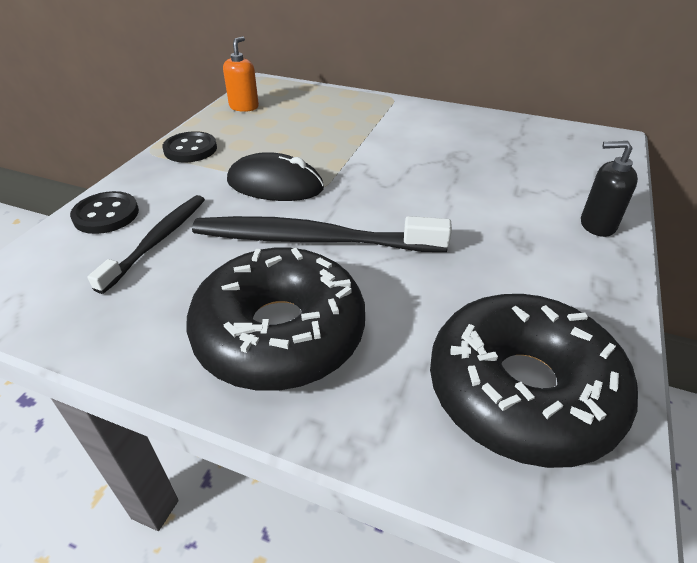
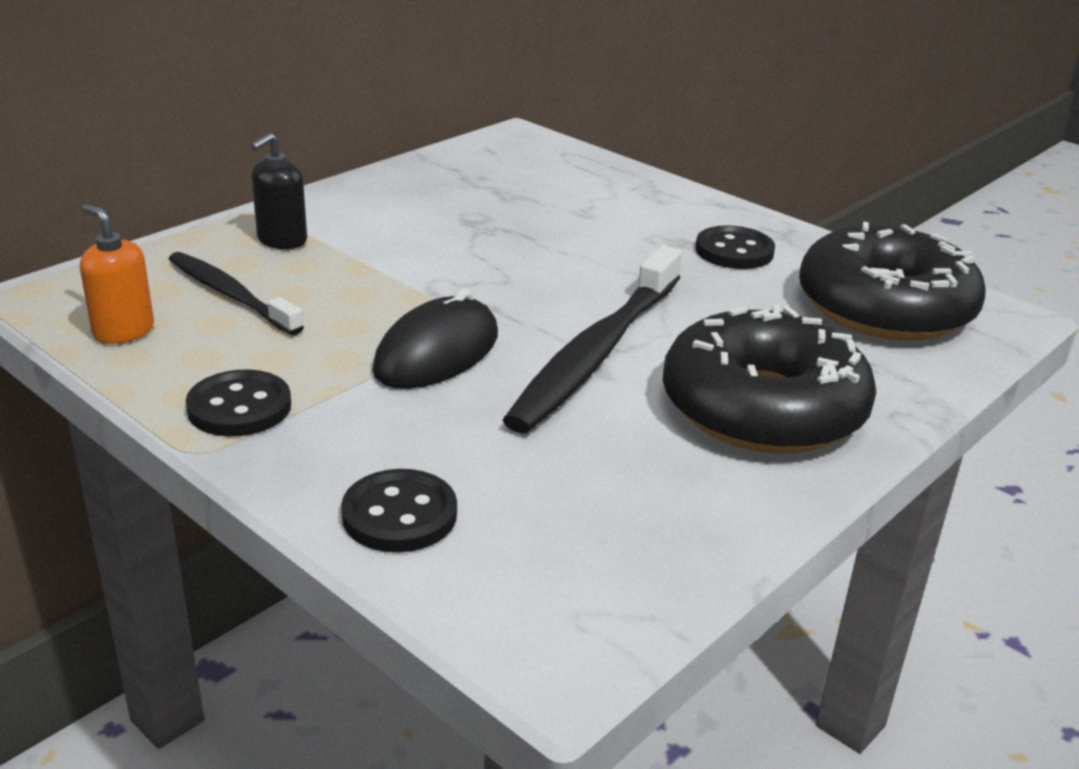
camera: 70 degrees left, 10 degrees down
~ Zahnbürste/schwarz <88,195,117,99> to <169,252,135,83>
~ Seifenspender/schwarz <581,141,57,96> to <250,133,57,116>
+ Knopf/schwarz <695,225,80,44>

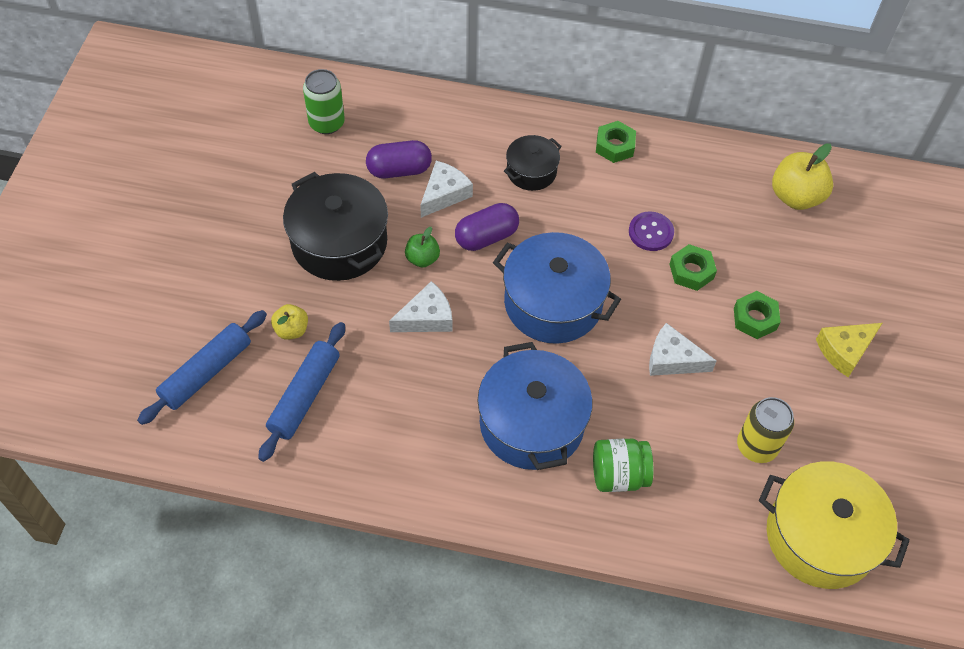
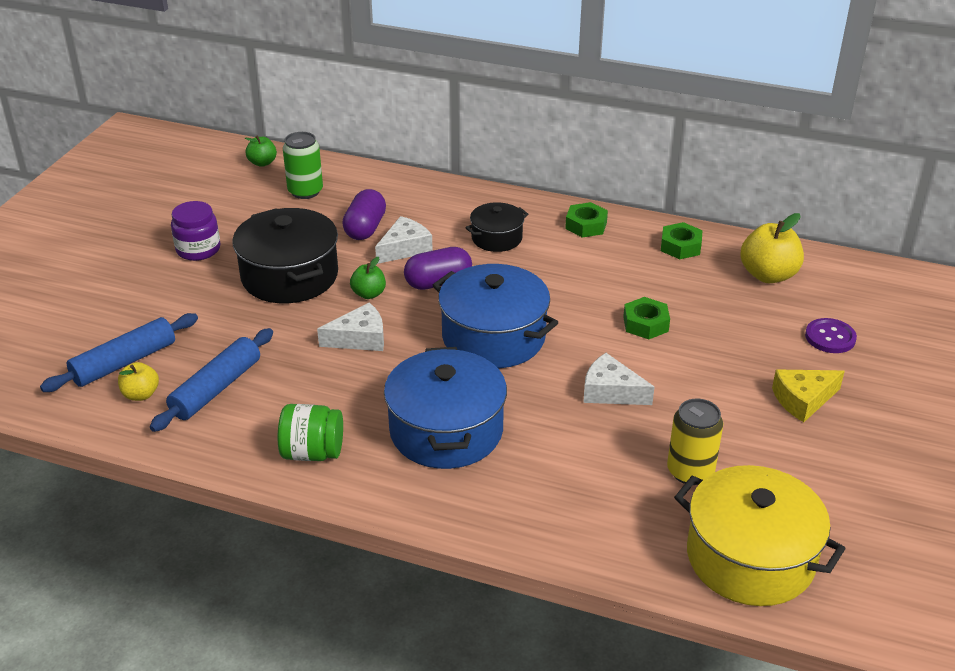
camera: 10 degrees right, 20 degrees down
~ Apfel/gelb <271,304,37,36> to <118,362,41,39>
~ Kapsel/lila <366,140,66,38> = <342,189,44,51> 75 degrees counterclockwise
~ Einmachglas/grün <593,439,61,53> to <278,404,65,57>
~ Knopf/lila <629,212,45,39> to <805,318,52,35>
~ Sechskantmutter/grün <734,291,47,48> to <661,222,42,37>
+ Einmachglas/lila <171,201,49,60>
+ Apfel/grün <245,136,32,31>

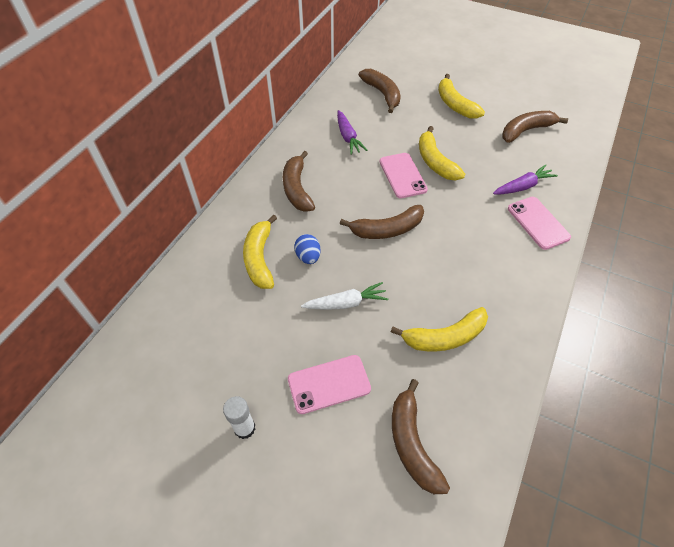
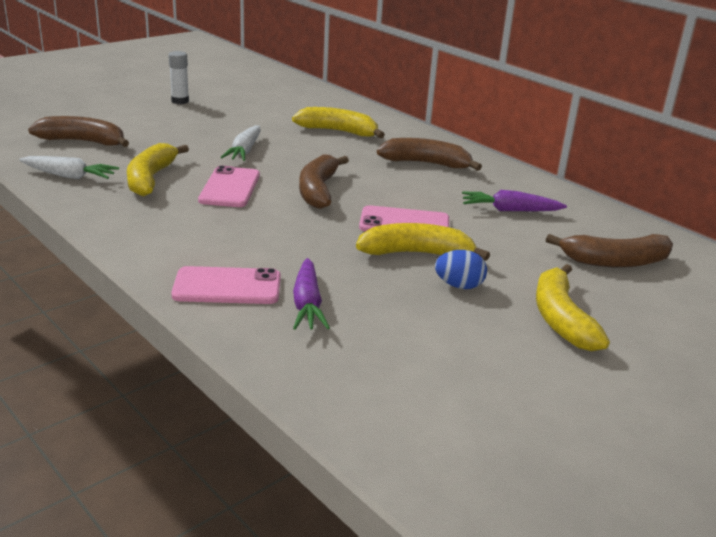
camera: 110 degrees right, 25 degrees down
~ Handy/rosa <288,355,83,59> to <198,166,62,41>
~ Ei/blau <294,234,27,30> to <435,250,52,39>
~ Banane/gelb <438,74,47,45> = <536,264,74,87> 90 degrees counterclockwise
- Banane/braun <502,111,66,32>
+ Karotte/weiß <19,156,100,23>

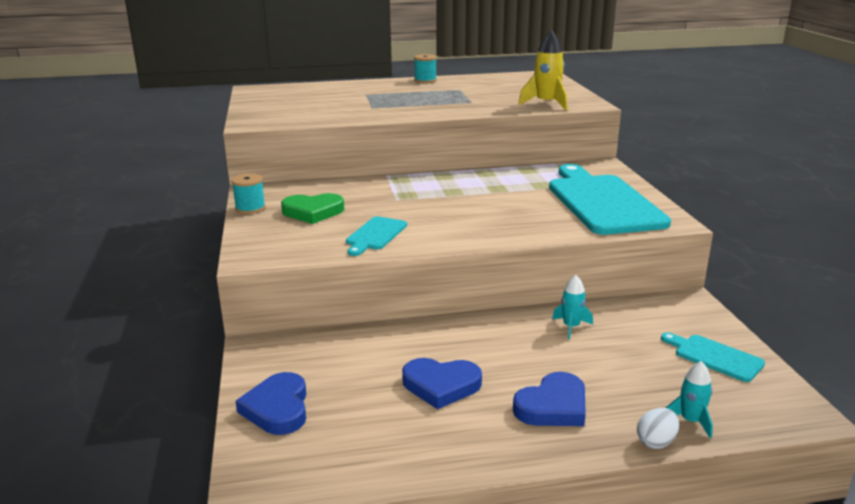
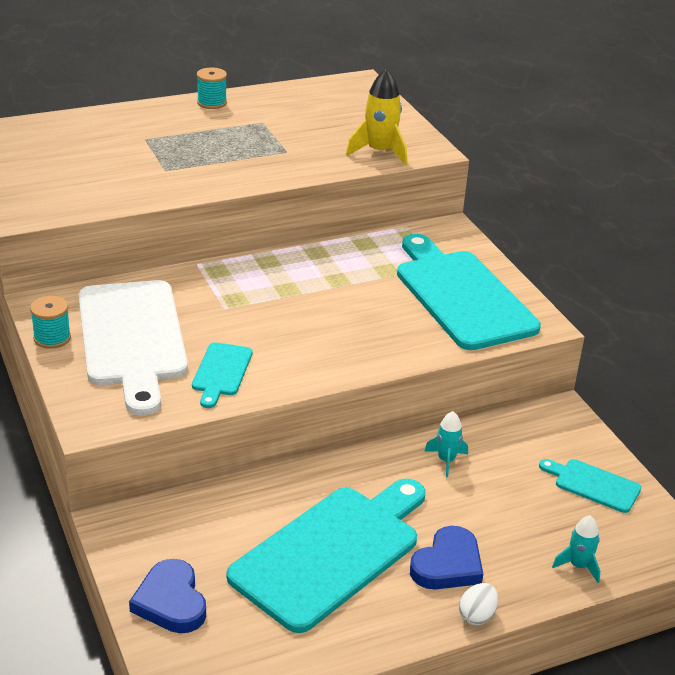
camera: 15 degrees left, 10 degrees up
~ Herz/grün <281,193,63,31> to Schneidebrett/weiß <78,280,110,136>
~ Herz/blau <402,358,80,51> to Schneidebrett/türkis <227,479,199,154>
~ Ei/weiß <637,408,42,41> to <459,583,39,42>

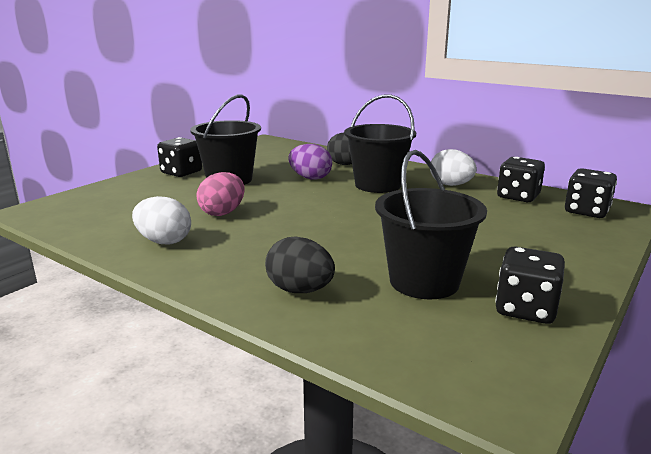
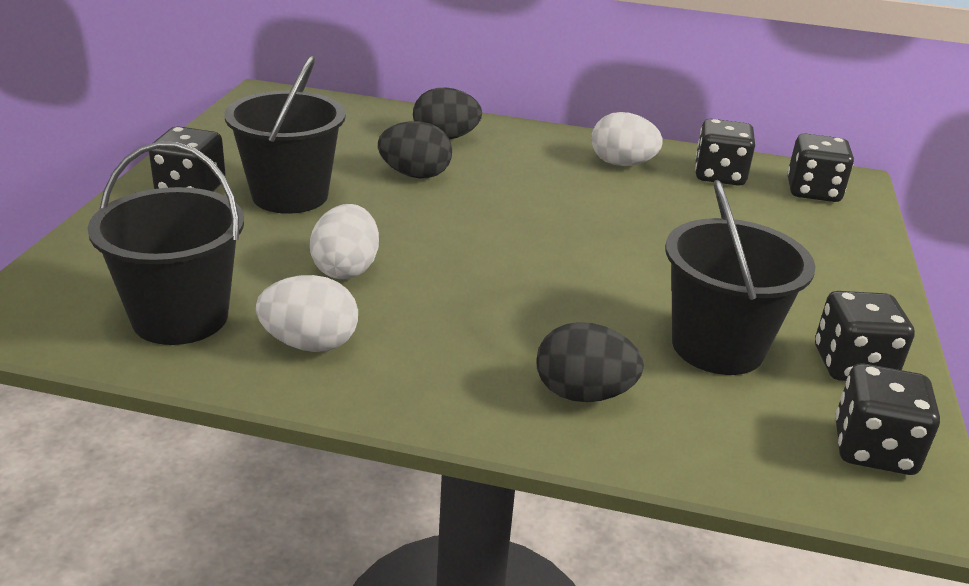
camera: 25 degrees left, 10 degrees up
~ Ei/rosa <196,172,49,44> to Ei/weiß <310,204,69,75>
~ Ei/lila <288,144,44,36> to Ei/schwarz <378,121,74,57>
~ Eimer/schwarz <344,94,72,99> to <87,141,157,204>
+ Spielwürfel/schwarz <835,363,105,112>

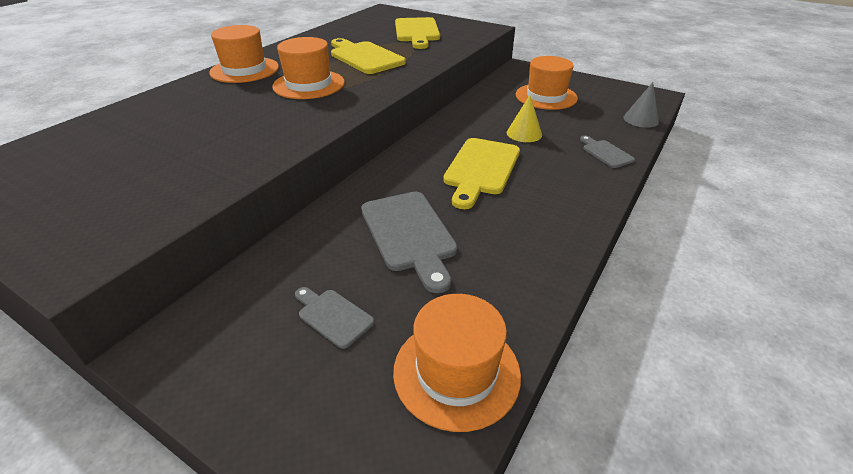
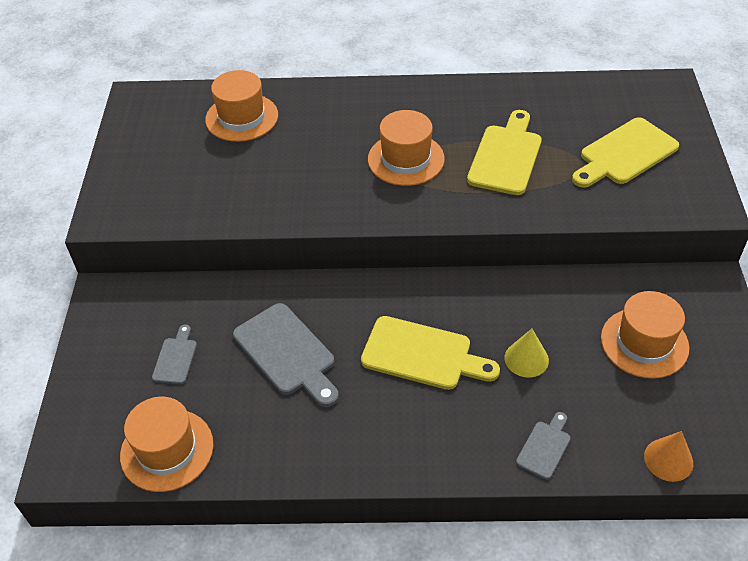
camera: 60 degrees right, 10 degrees up
~ Hut/orange <209,25,70,58> to <205,70,73,72>
~ Schneidebrett/grau <361,192,97,101> = <233,303,106,104> 75 degrees counterclockwise
~ Schneidebrett/gelb <443,138,77,71> = <361,316,139,74> 150 degrees counterclockwise
~ Kegel/grau <623,82,36,46> to Kegel/orange <644,431,49,51>

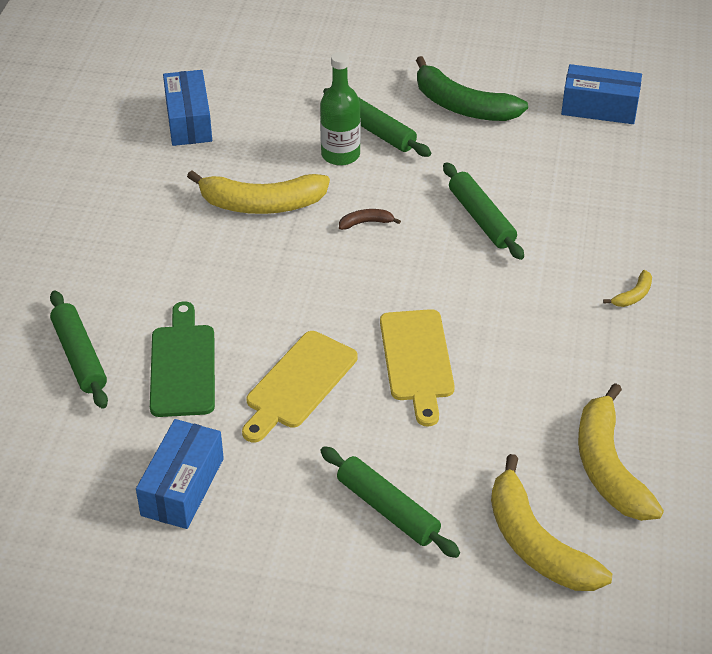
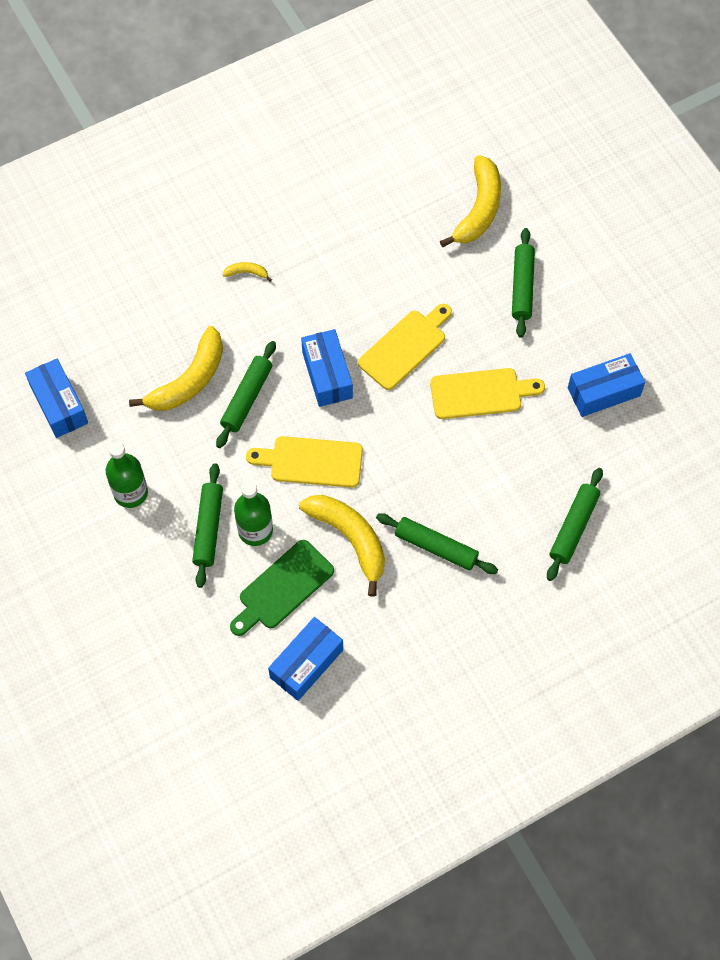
camera: 130 degrees left, 20 degrees up
~ Schneidebrett/grün <150,301,65,116> to <230,540,104,96>
~ Banane/braun <339,209,62,21> to Schneidebrett/gelb <246,436,117,52>
~ Banane/grün <416,56,112,65> to Flasche/grün <106,442,42,66>
~ Banane/gelb <578,383,86,138> to <129,326,94,85>
+ Schachtel/blau <301,329,52,78>
+ Nudelholz/grün <376,513,122,61>

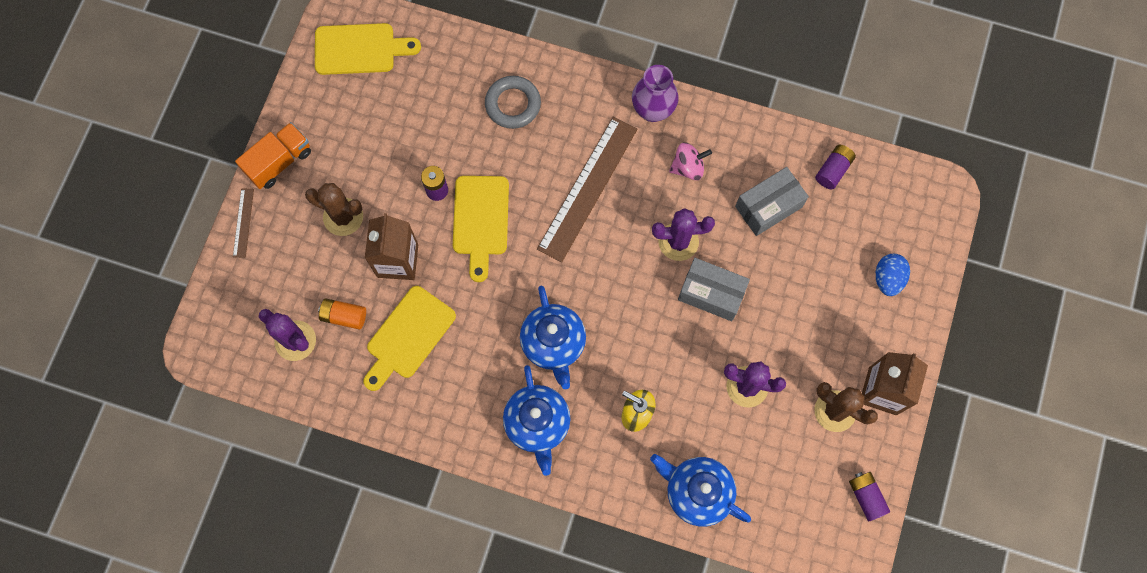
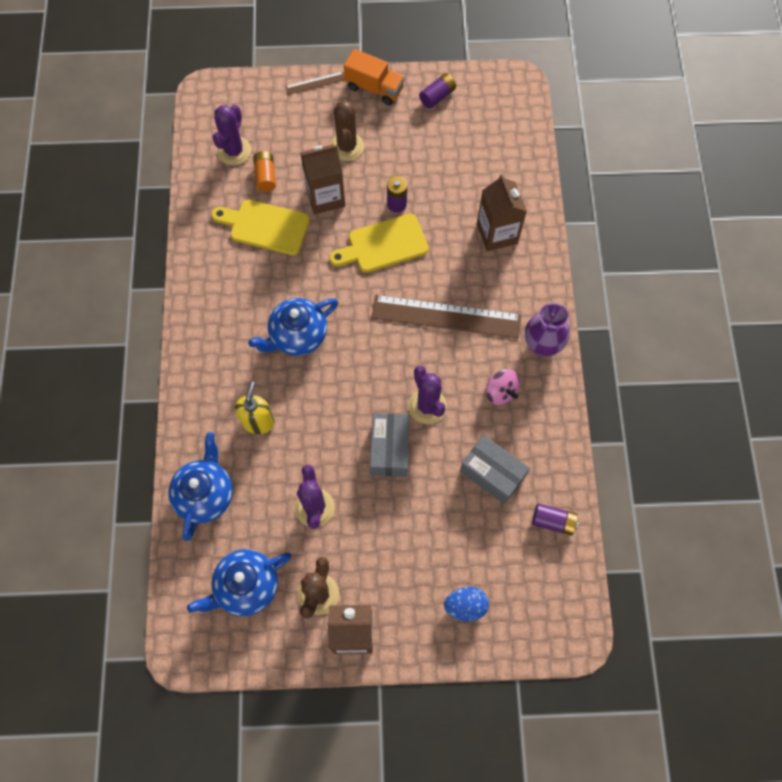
camera: 70 degrees right, 5 degrees down
- Schneidebrett/gelb <315,23,106,52>
~ Ring/grau <485,76,56,53> to Getränkekarton/braun <477,174,50,77>
~ Teekanne/blau <503,365,68,111> to <187,549,104,67>
~ Batterie/lila <849,472,41,50> to <419,73,37,36>

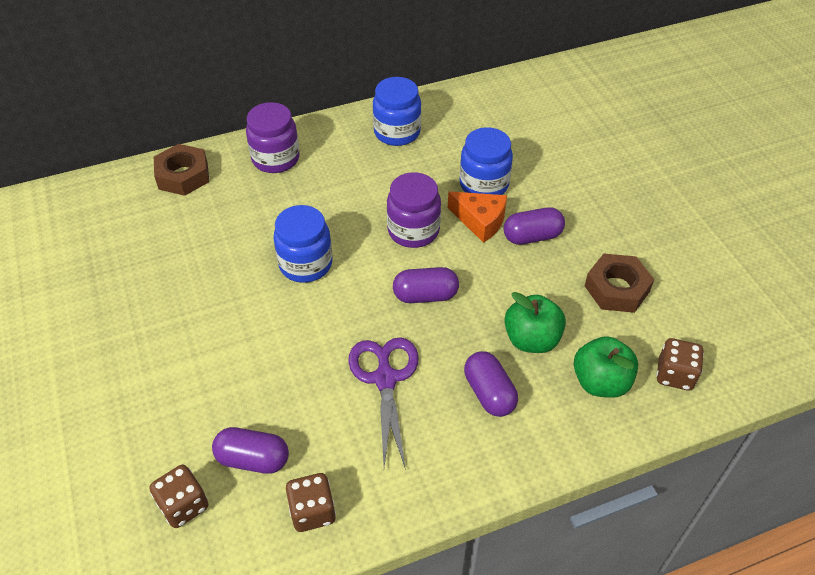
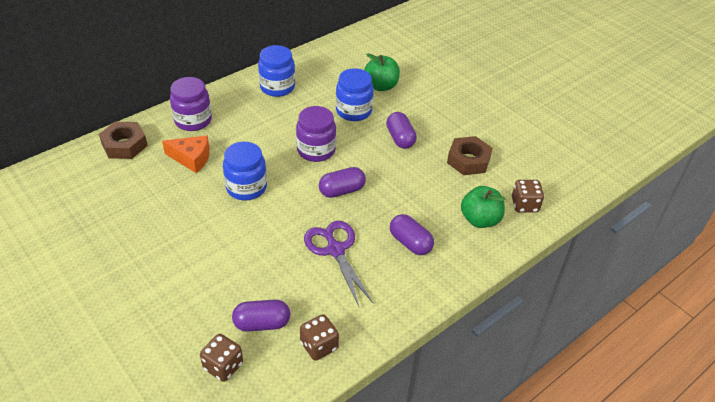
camera: 20 degrees left, 5 degrees down
~ Käse/orange <448,192,59,51> to <162,135,48,38>
~ Kapsel/lila <504,207,61,38> = <386,112,31,37> 75 degrees counterclockwise
~ Apfel/grün <504,292,62,61> to <364,53,36,38>

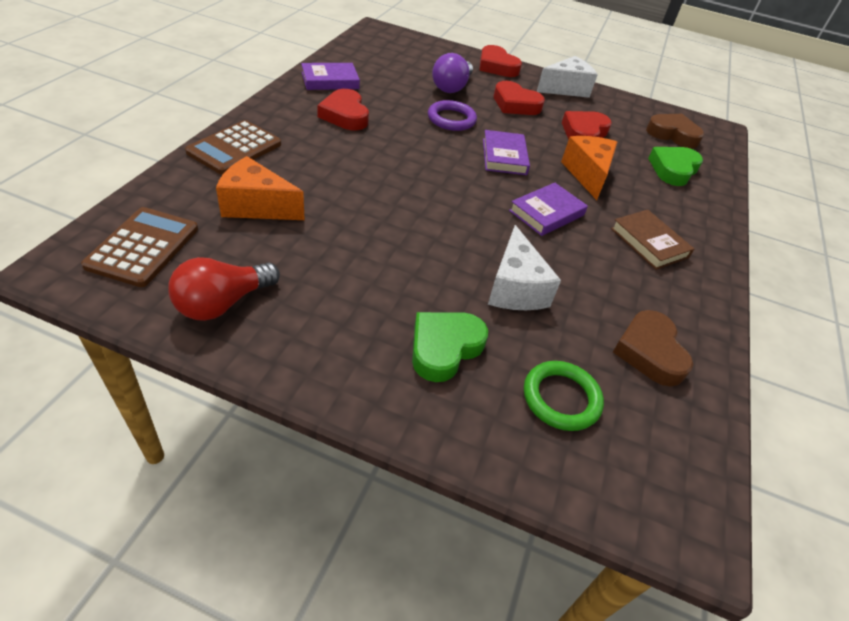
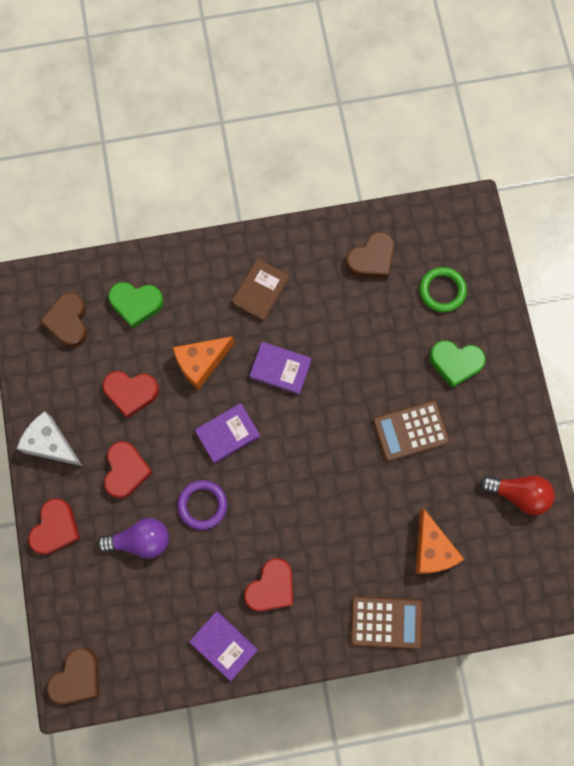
camera: 115 degrees left, 30 degrees up
~ Taschenrechner/braun <81,207,117,80> to <373,400,76,61>
- Käse/weiß <488,225,73,85>
+ Herz/braun <47,648,52,56>

